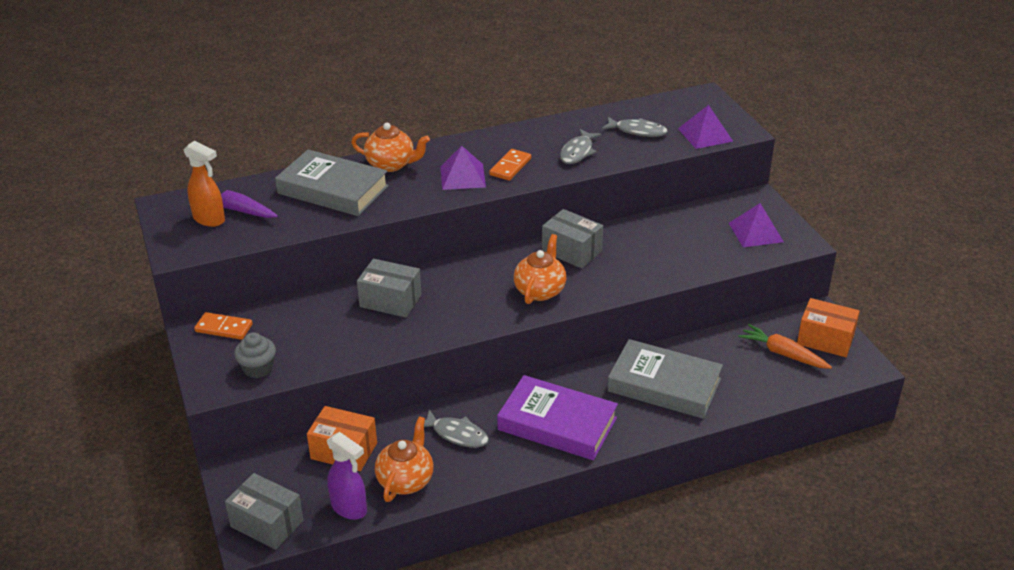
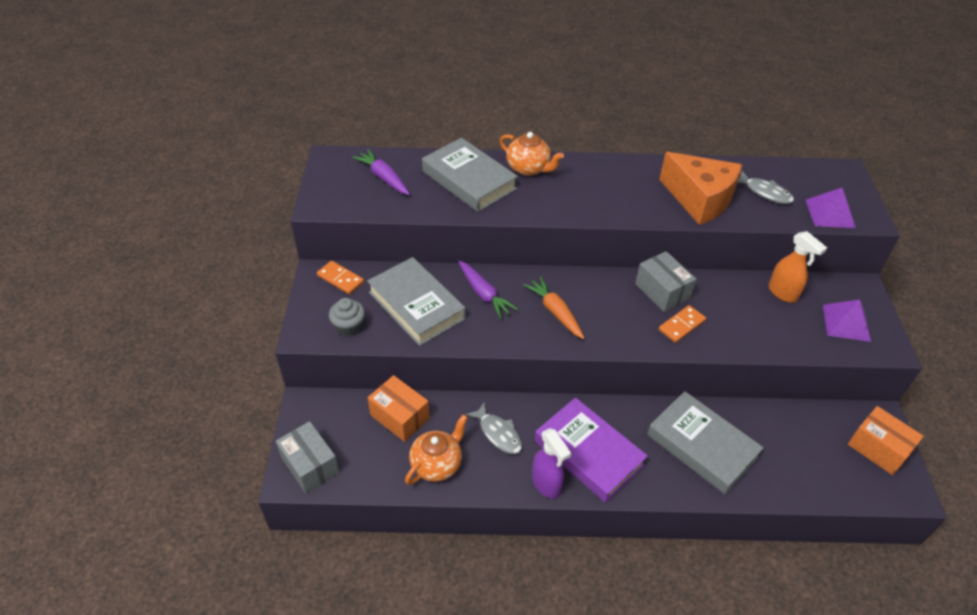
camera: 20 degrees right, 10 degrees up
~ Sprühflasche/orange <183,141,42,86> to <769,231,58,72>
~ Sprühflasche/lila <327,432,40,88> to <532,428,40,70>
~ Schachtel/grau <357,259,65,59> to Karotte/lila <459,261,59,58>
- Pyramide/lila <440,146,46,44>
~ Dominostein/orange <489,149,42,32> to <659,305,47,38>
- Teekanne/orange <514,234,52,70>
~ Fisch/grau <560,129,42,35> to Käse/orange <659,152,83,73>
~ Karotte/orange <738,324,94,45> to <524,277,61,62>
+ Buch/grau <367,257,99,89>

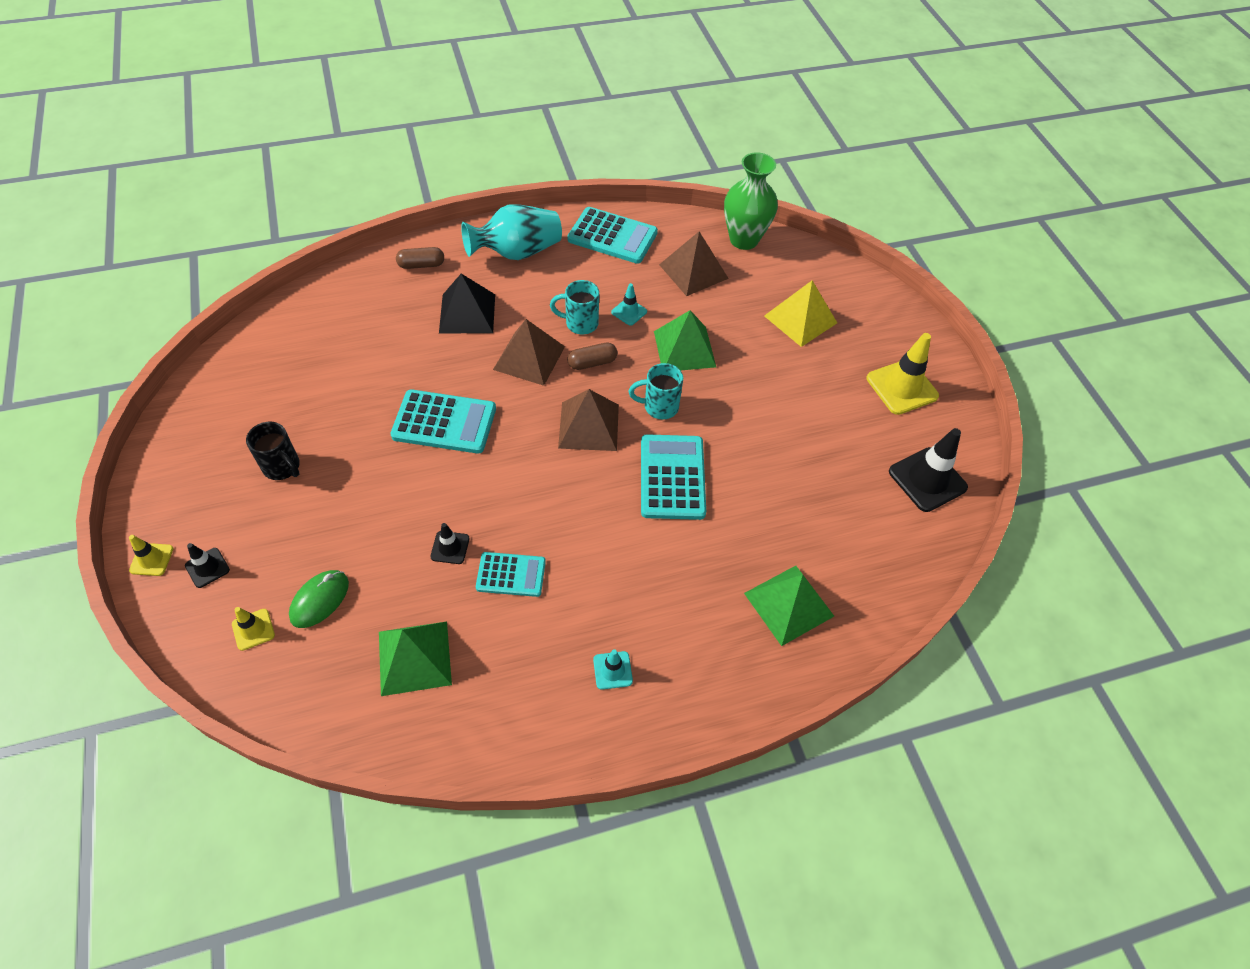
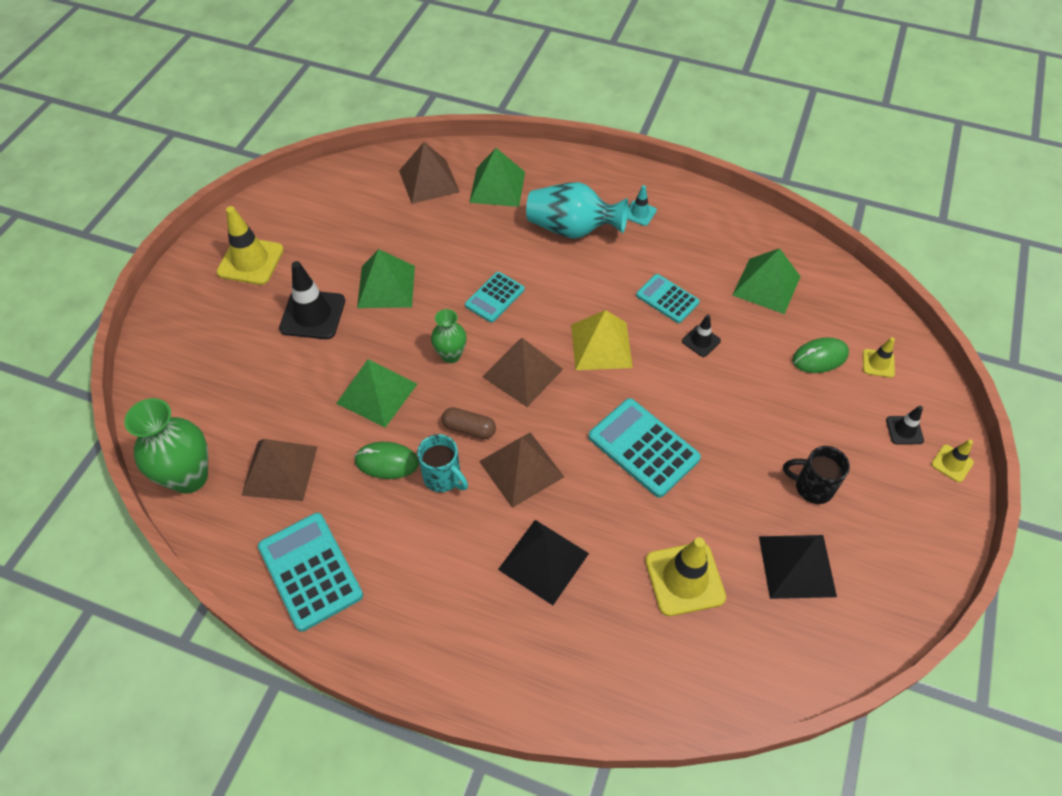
camera: 140 degrees left, 0 degrees up
~ Tasse/schwarz <246,422,54,58> = <783,446,67,58> 60 degrees counterclockwise
- Kapsel/braun <396,247,48,22>
~ Vase/türkis <461,204,101,56> to <526,182,102,57>
~ Leitkegel/türkis <611,283,36,43> to Computermaus/grün <354,442,65,37>
~ Tasse/türkis <629,363,54,57> to Vase/grün <431,309,36,54>
~ Taschenrechner/türkis <641,434,65,86> = <465,272,60,51> x0.63
~ Pyramide/gelb <764,281,73,66> to <571,310,62,60>
~ Leitkegel/schwarz <889,428,79,84> to <279,261,66,78>
+ Pyramide/grün <357,249,58,59>
+ Pyramide/braun <399,142,61,62>
+ Leitkegel/gelb <646,537,80,79>
+ Pyramide/schwarz <759,535,78,64>

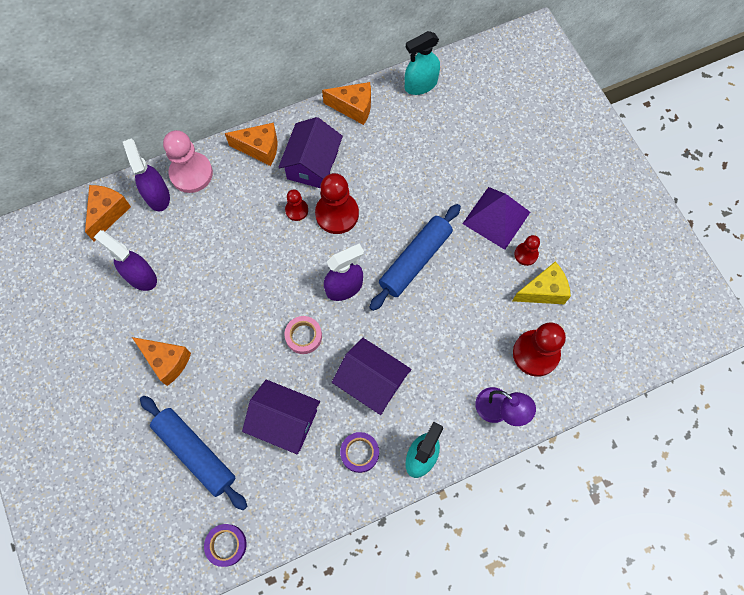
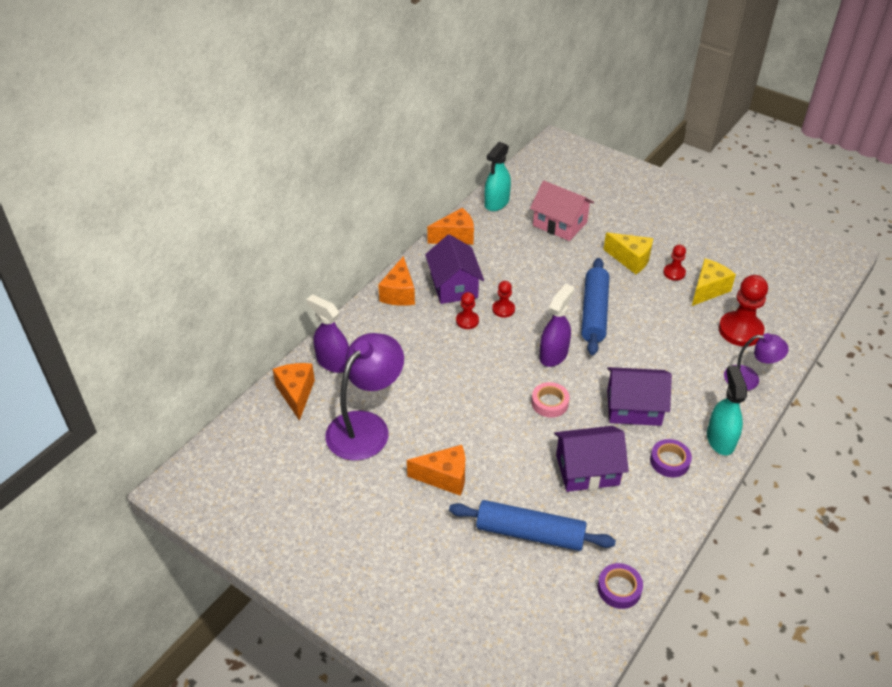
camera: 30 degrees left, 25 degrees down
~ Sprühflasche/lila <94,230,63,61> to Lampe/lila <325,333,79,128>
- Bauer/rosa <163,130,50,63>
~ Käse/orange <225,123,52,43> = <378,256,37,50> 120 degrees clockwise
~ Bauer/rot <315,173,44,61> = <492,281,23,37> x0.53
~ Pyramide/lila <462,187,68,63> to Käse/gelb <603,232,50,42>
+ Haus/rosa <530,181,64,60>

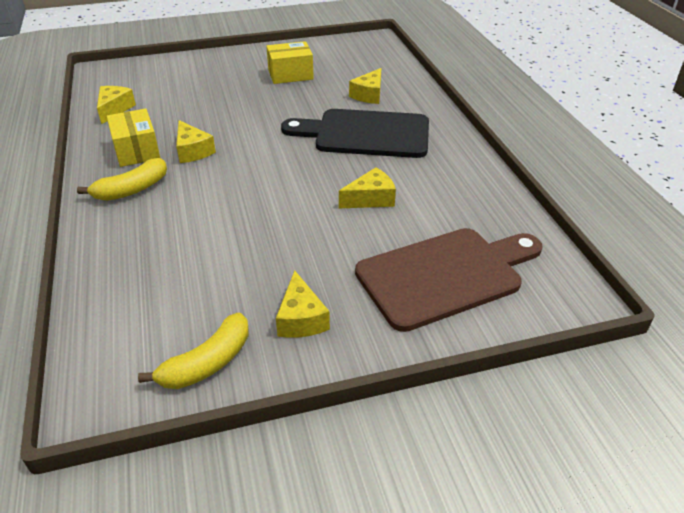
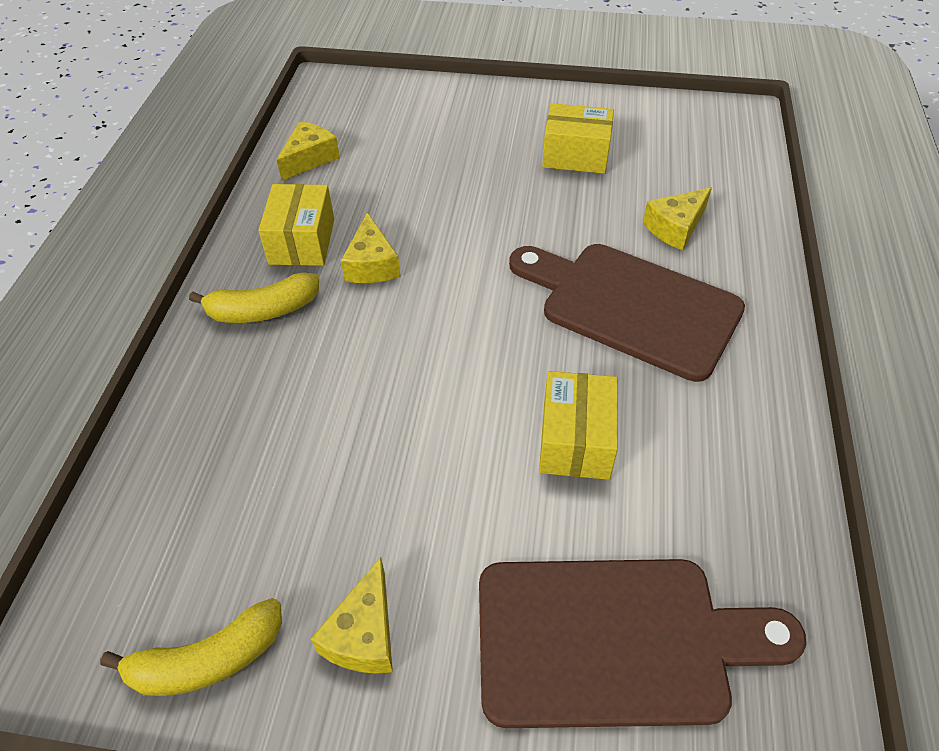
camera: 25 degrees right, 10 degrees up
~ Schneidebrett/schwarz <281,109,148,49> to Schneidebrett/braun <509,244,236,138>
~ Käse/gelb <339,167,57,41> to Schachtel/gelb <539,371,79,109>

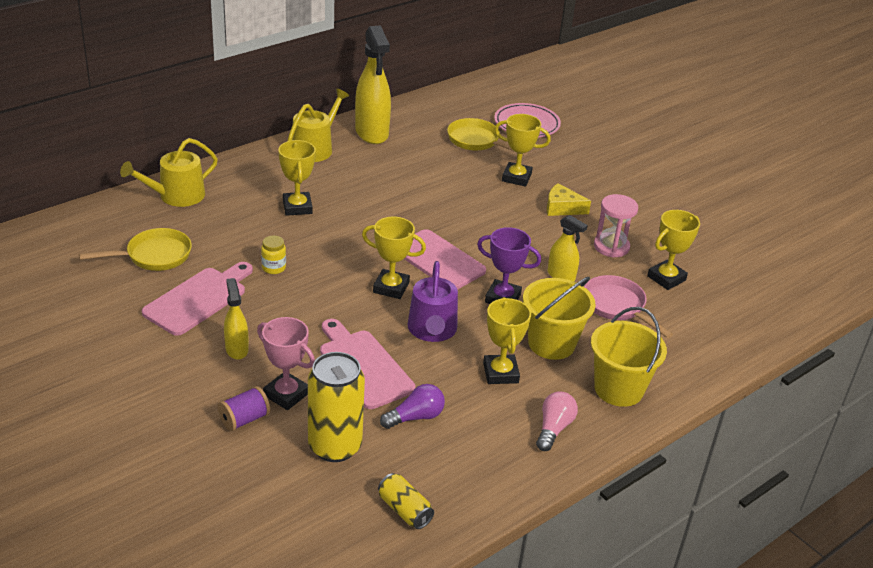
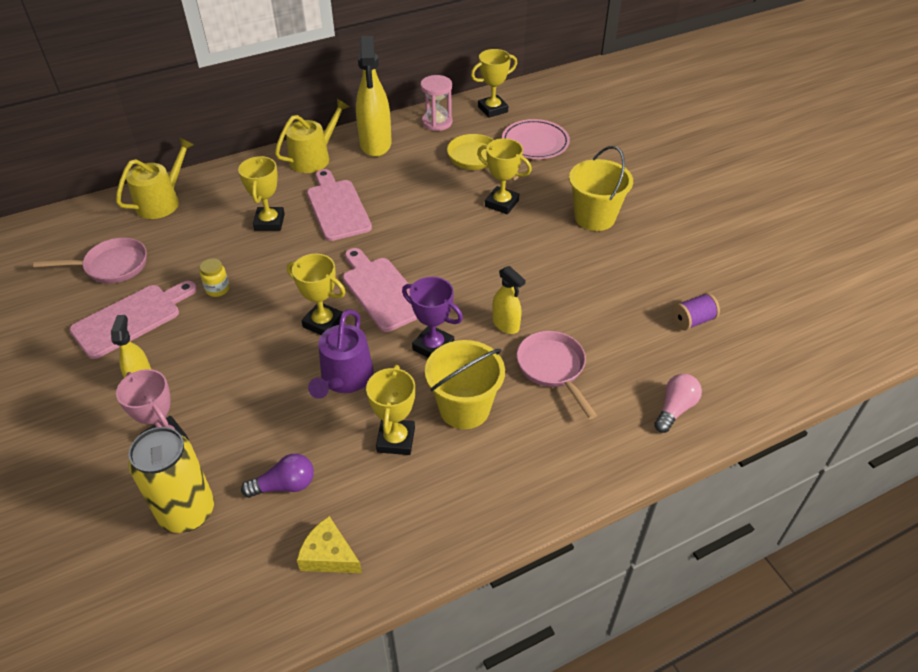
camera: 15 degrees right, 10 degrees up
~ Pfanne/gelb <79,228,113,43> to Pfanne/rosa <33,238,114,46>
~ Gießkanne/gelb <120,138,98,69> = <116,137,78,82> 150 degrees clockwise
~ Garnrolle/lila <218,386,52,45> to <672,293,48,37>
~ Schneidebrett/rosa <320,319,95,90> to <307,169,65,72>
- Dose/gelb <378,473,56,56>
~ Glühbirne/rosa <536,391,42,60> to <654,374,48,59>
~ Käse/gelb <547,183,44,33> to <297,516,65,57>
~ Eimer/gelb <591,307,76,100> to <569,146,64,85>
~ Sanduhr/rosa <594,194,44,64> to <420,75,33,56>
~ Pokal/gelb <647,210,53,80> to <471,49,46,69>

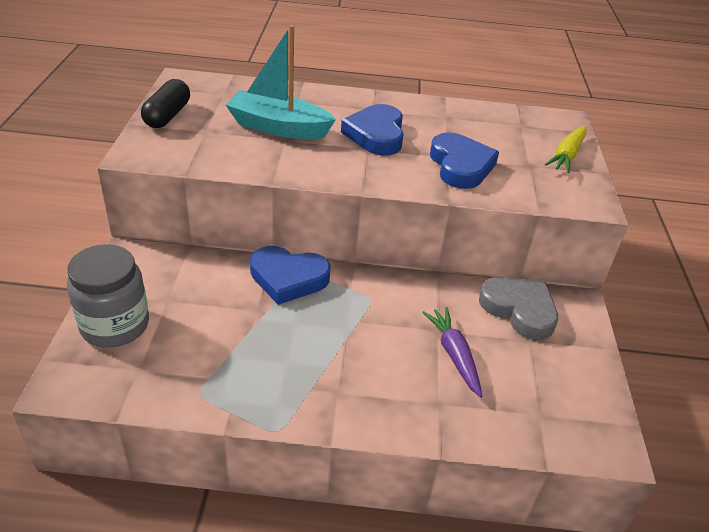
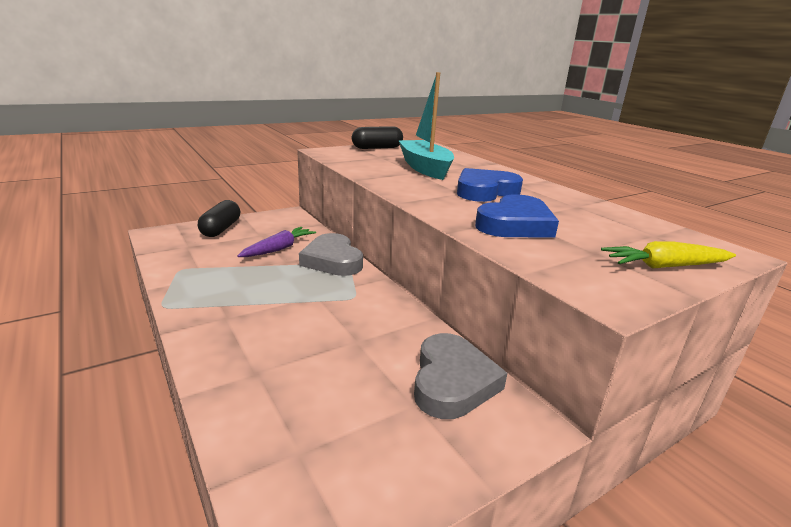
camera: 55 degrees right, 15 degrees down
~ Einmachglas/grau <67,244,82,104> to Kapsel/schwarz <198,200,42,37>
~ Herz/blau <250,246,80,59> to Herz/grau <299,233,64,43>
~ Karotte/lila <422,307,60,90> to <237,227,79,30>

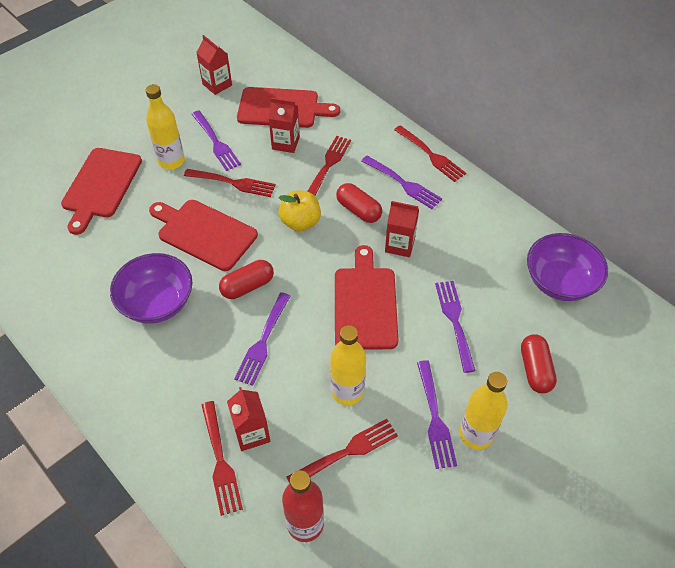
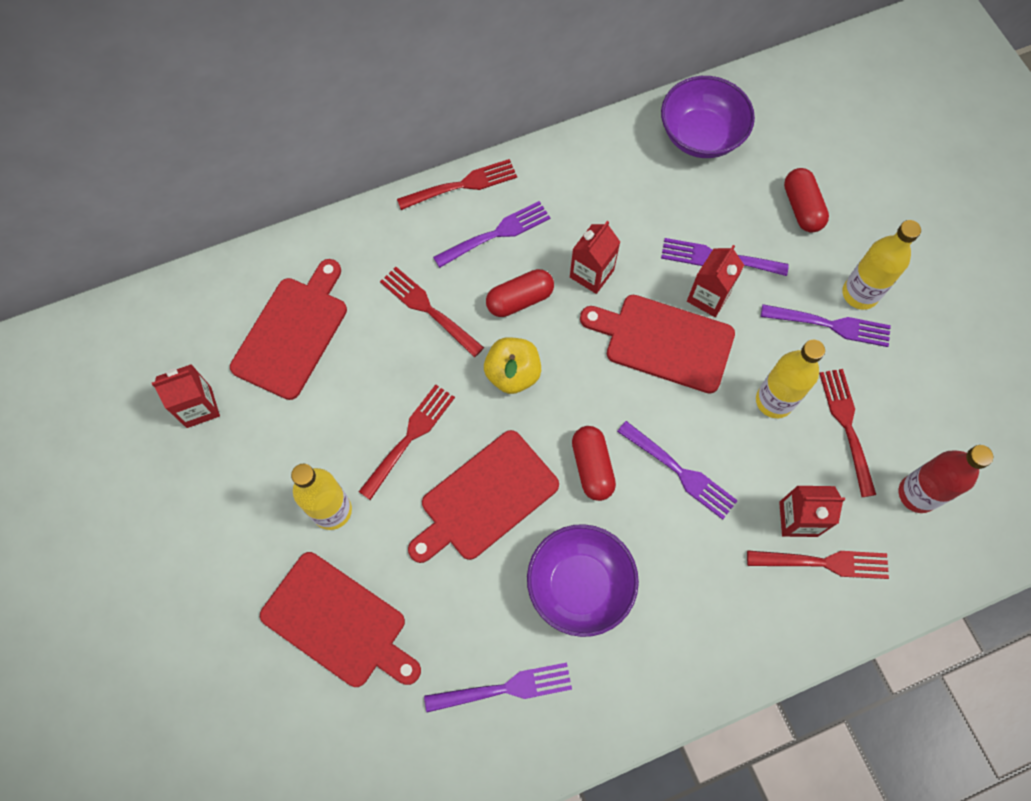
camera: 70 degrees left, 15 degrees up
~ Gabel/lila <192,111,49,60> to <424,663,148,49>
~ Getränkekarton/rot <269,98,31,55> to <687,245,57,72>
~ Kapsel/rot <521,334,36,59> = <784,168,45,65> 60 degrees clockwise

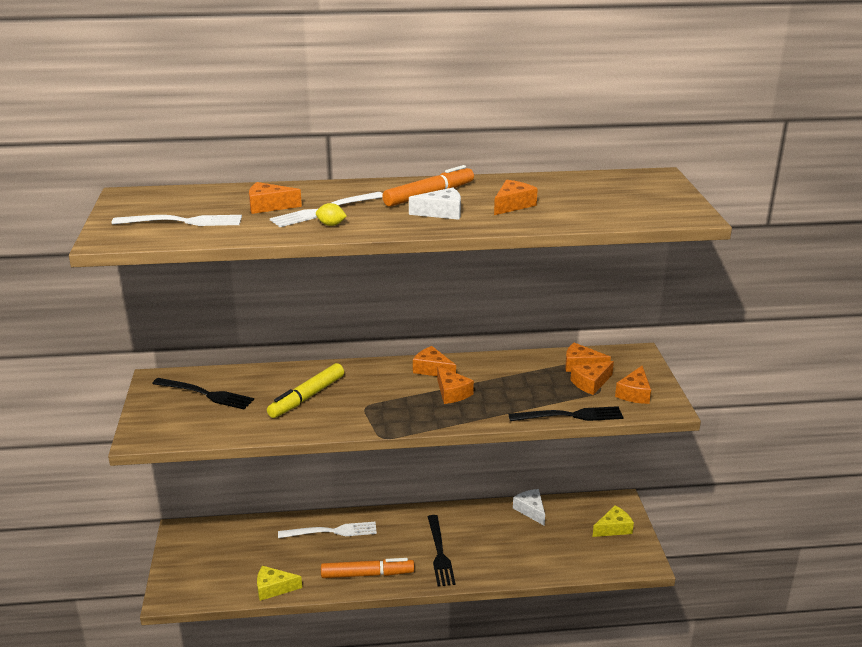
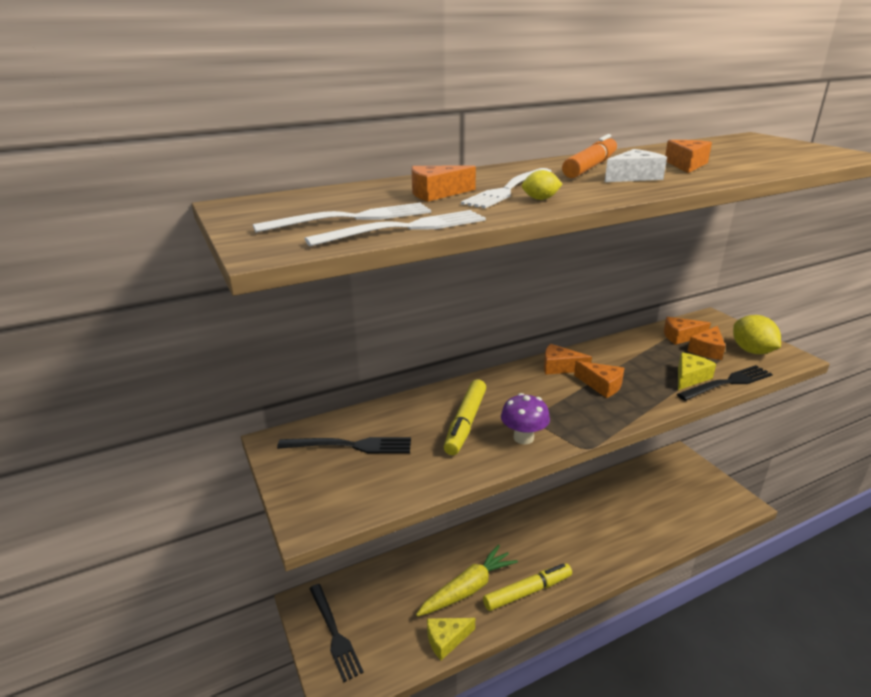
camera: 20 degrees left, 0 degrees up
~ Gabel/weiß <278,522,99,16> to <305,210,181,36>
~ Filzstift/orange <321,558,93,20> to Filzstift/gelb <483,563,89,48>
~ Gabel/schwarz <428,515,28,72> to <309,584,55,98>
- Käse/weiß <513,489,32,37>
~ Käse/gelb <592,505,42,32> to <678,352,38,38>
~ Käse/orange <615,366,36,38> to Zitrone/gelb <733,315,48,39>
+ Karotte/gelb <416,545,102,71>
+ Pilz/lila <501,393,49,51>

